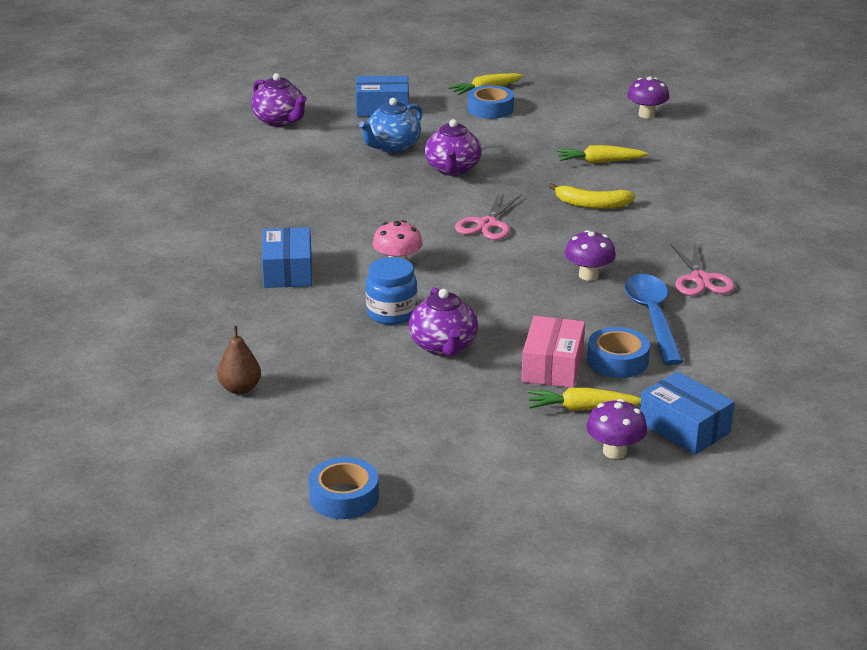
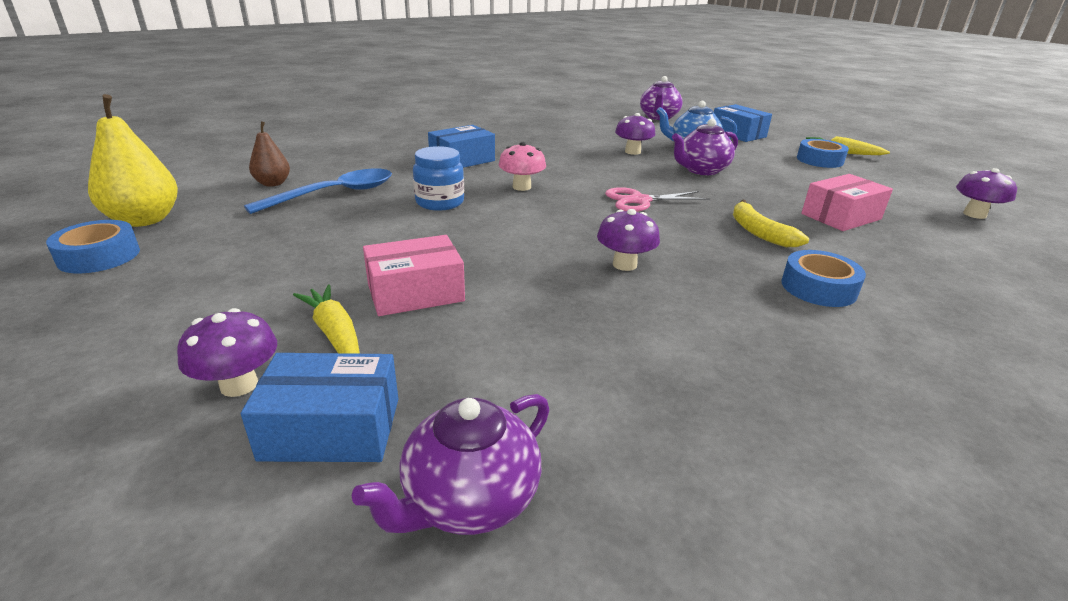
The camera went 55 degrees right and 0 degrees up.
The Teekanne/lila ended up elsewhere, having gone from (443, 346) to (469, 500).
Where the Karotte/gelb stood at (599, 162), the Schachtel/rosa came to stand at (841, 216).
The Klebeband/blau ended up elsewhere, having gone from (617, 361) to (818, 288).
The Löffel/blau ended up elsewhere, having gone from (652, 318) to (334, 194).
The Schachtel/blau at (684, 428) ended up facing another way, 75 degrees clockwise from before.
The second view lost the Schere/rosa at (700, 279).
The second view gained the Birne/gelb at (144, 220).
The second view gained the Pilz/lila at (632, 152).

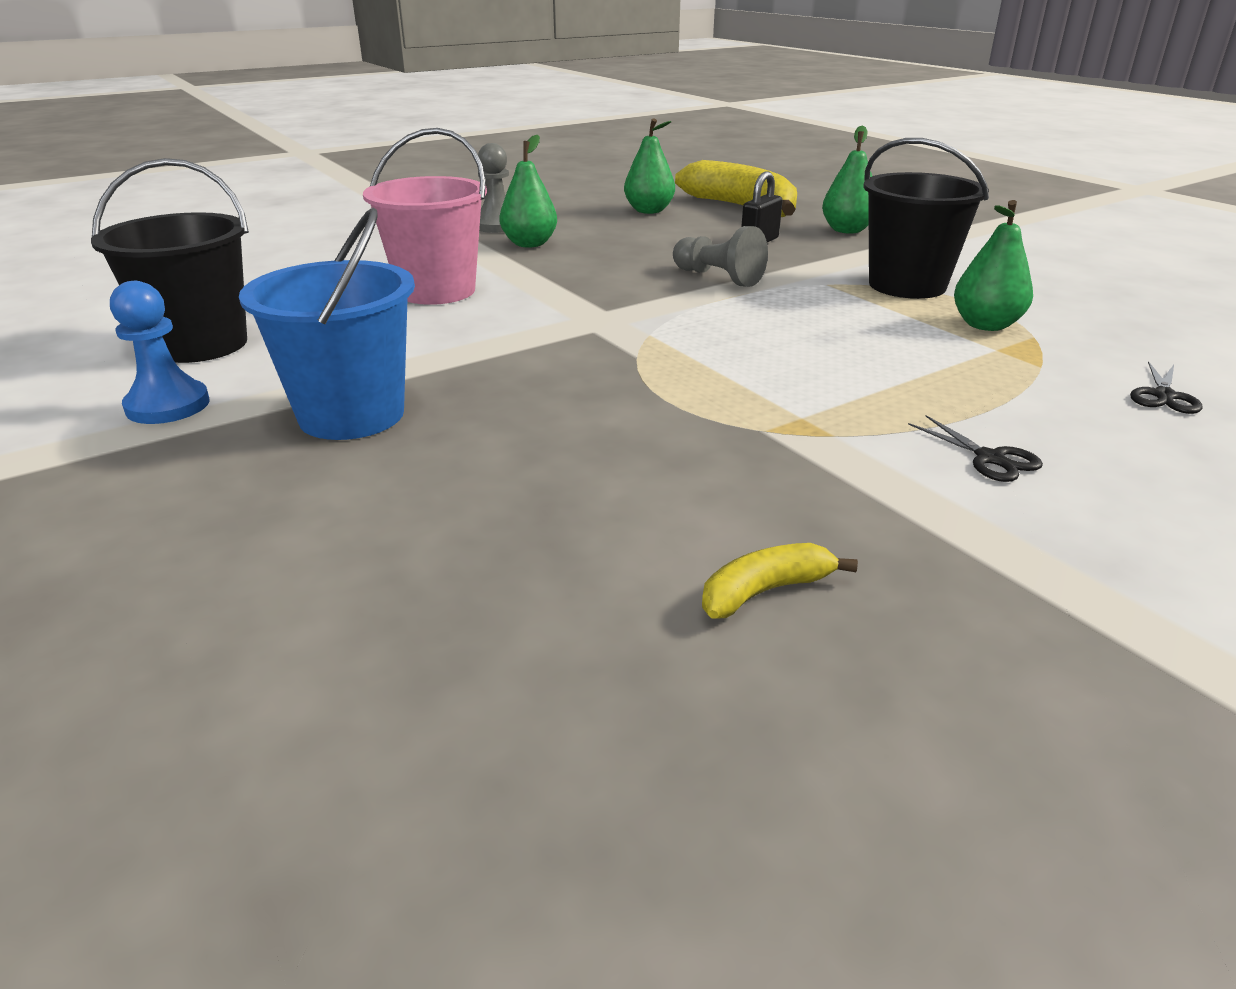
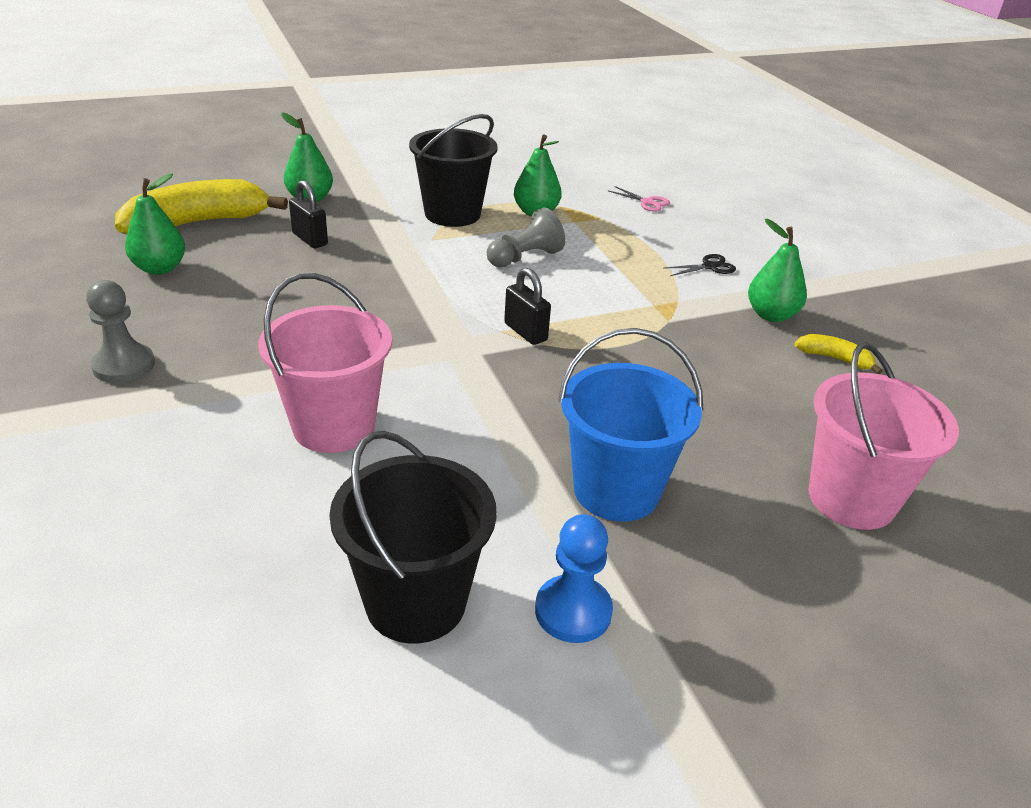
The camera went 80 degrees left and 5 degrees up.
The Birne/grün ended up elsewhere, having gone from (529, 244) to (771, 315).
The Bauer/grau ended up elsewhere, having gone from (718, 277) to (525, 258).
The Banane/gelb at (765, 591) ended up facing another way, 135 degrees clockwise from before.
What was the Schere/schwarz at (1163, 396) turned into the Schere/rosa at (647, 202).
The second view gained the Vorhängeschloss/schwarz at (525, 332).
The second view gained the Eimer/rosa at (851, 499).

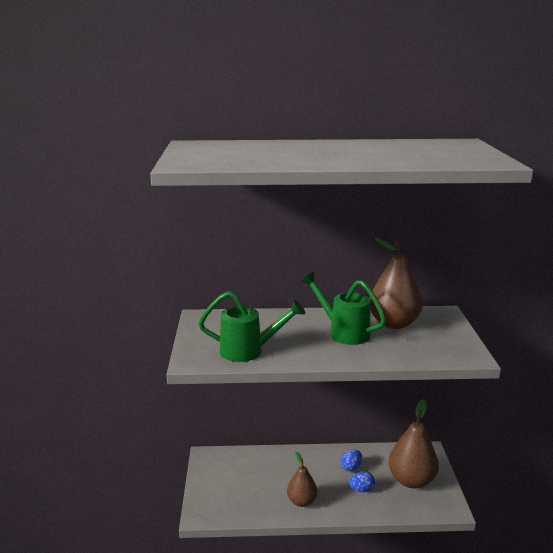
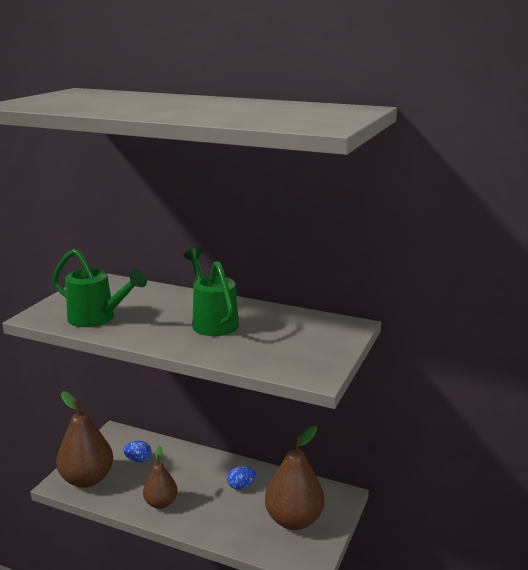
The camera went 25 degrees right and 0 degrees up.
The Ei/blau ended up elsewhere, having gone from (361, 489) to (138, 459).
The Birne/braun ended up elsewhere, having gone from (393, 323) to (87, 479).

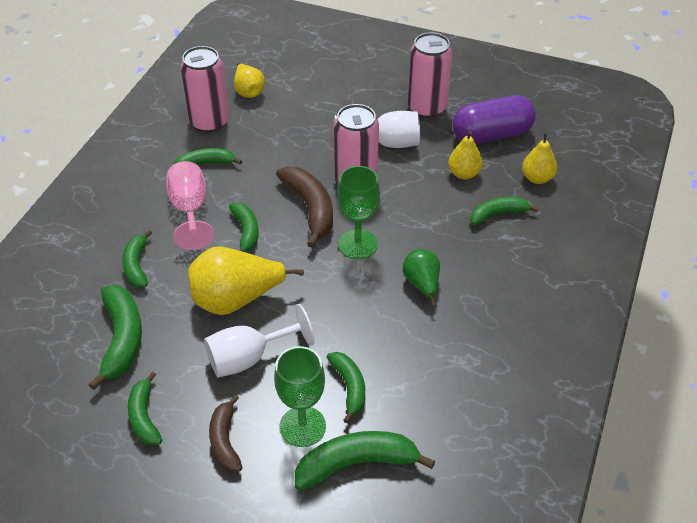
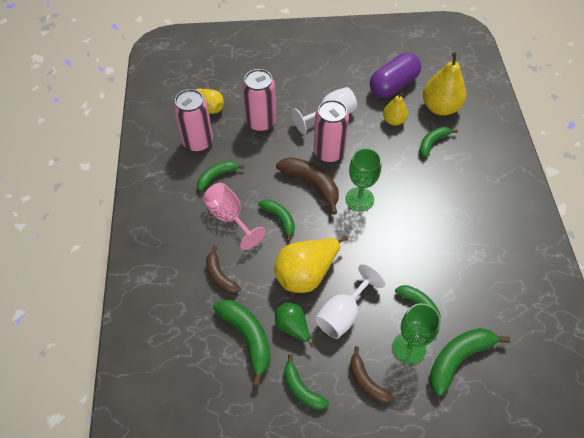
The camera went 25 degrees left and 10 degrees up.
What was the Banane/grün at (137, 265) turned into the Banane/braun at (220, 276).
The Birne/grün ended up elsewhere, having gone from (422, 284) to (292, 327).
The Dose/rosa ended up elsewhere, having gone from (426, 108) to (261, 122).
The size of the Birne/gelb at (537, 178) changed by a factor of 1.75.

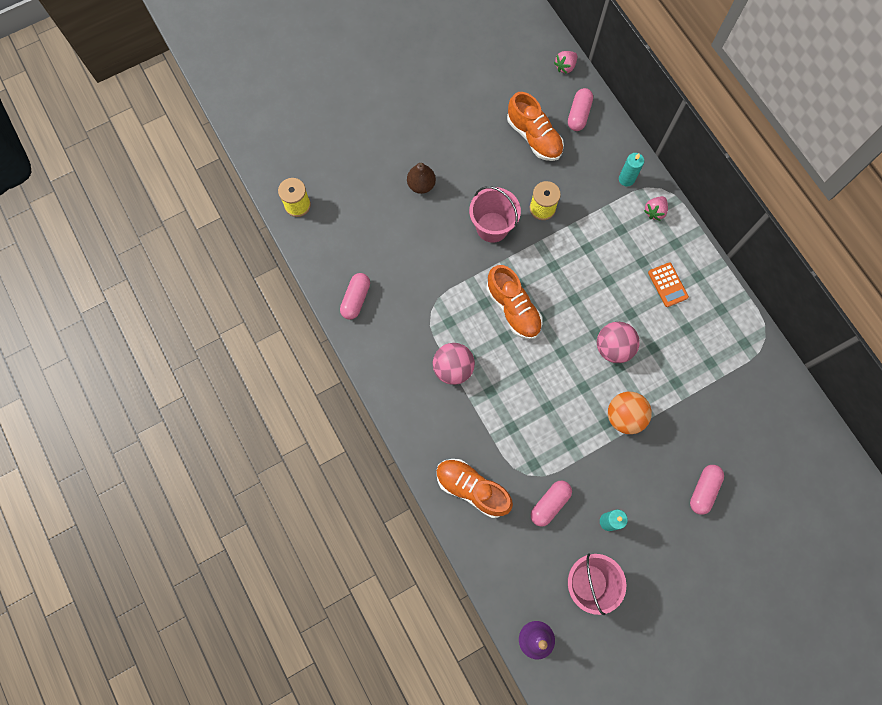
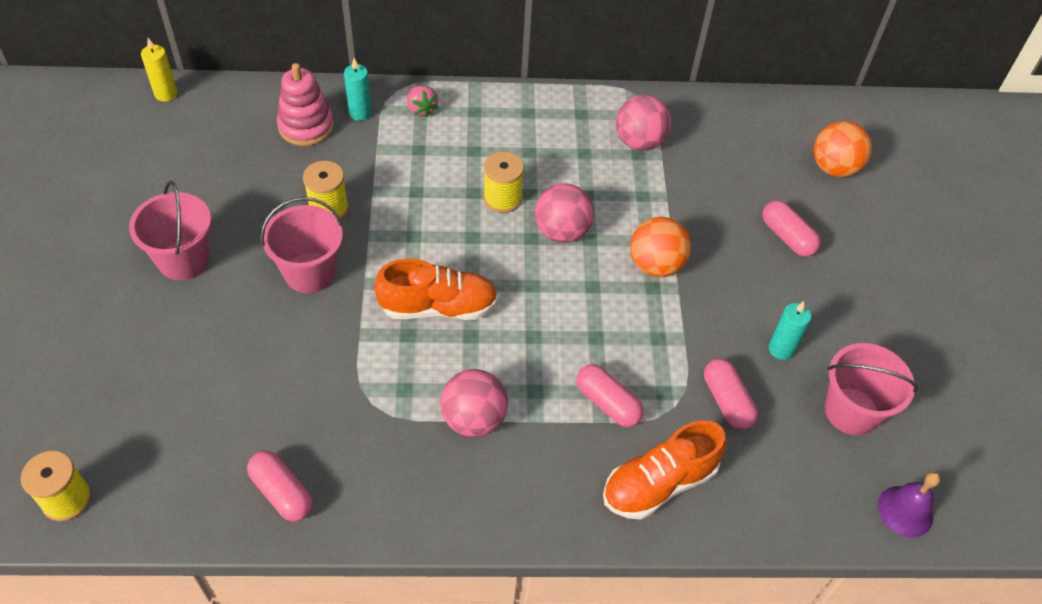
The camera went 65 degrees left and 20 degrees down.
The second view lost the Birne/braun at (421, 185).
The second view lost the Schuh/orange at (534, 137).
Where the Erdbeere/rosa stood at (565, 67), the Kerze/gelb came to stand at (166, 94).
The Kapsel/rosa ended up elsewhere, having gone from (578, 114) to (607, 403).
The second view lost the Taschenrechner/orange at (667, 285).
The second view gained the Eimer/rosa at (184, 260).
The second view gained the Stapelspielzeug/rosa at (306, 126).
The second view gained the Garnrolle/gelb at (502, 198).
The second view gained the Ball/rosa at (639, 142).
The second view gained the Ball/orange at (834, 168).

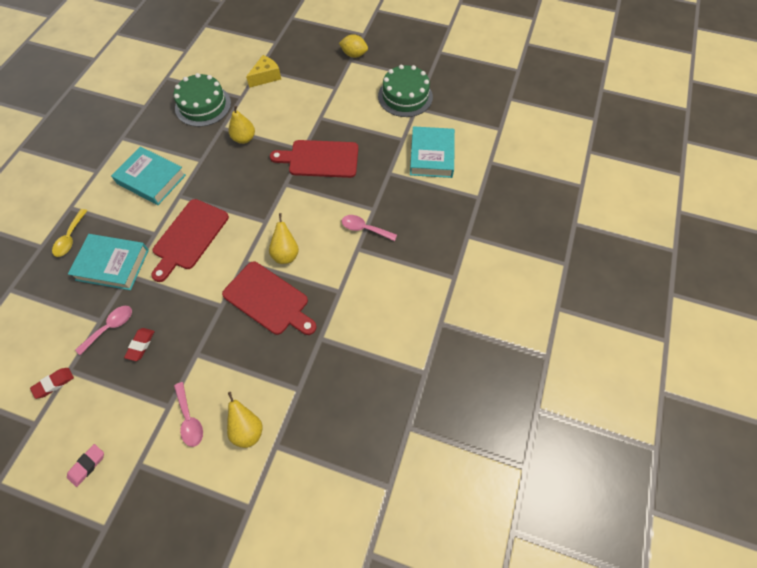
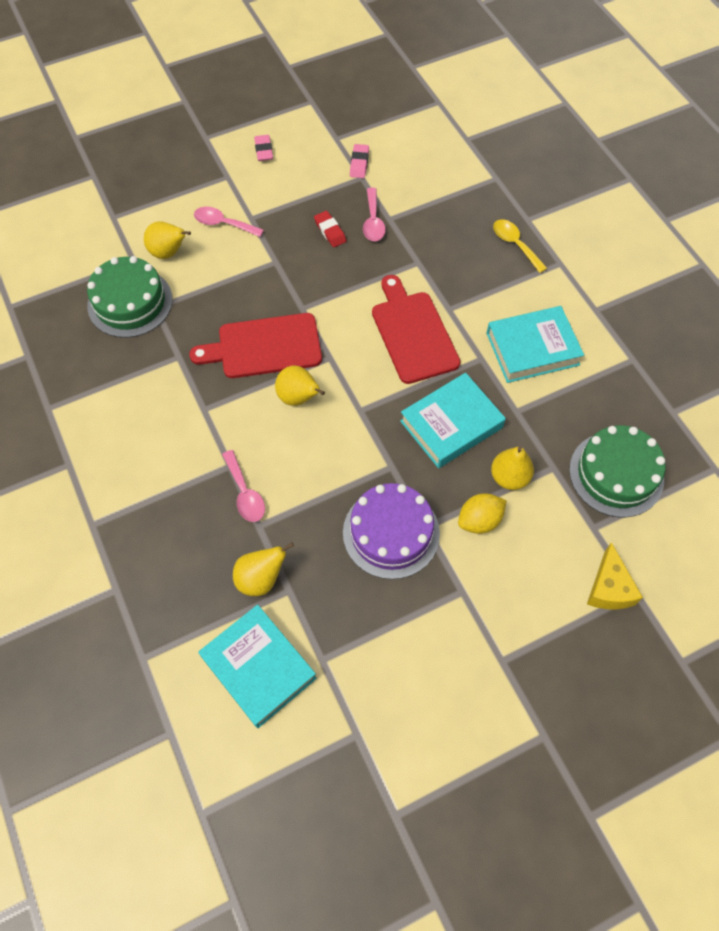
The camera went 135 degrees right and 0 degrees up.
What was the Radiergummi/rot at (54, 383) turned into the Radiergummi/rosa at (359, 163).
The Buch/türkis ended up elsewhere, having gone from (112, 265) to (451, 424).
Where the Schneidebrett/rot stood at (320, 159), the Kuchen/lila came to stand at (391, 533).
The Zitrone/gelb ended up elsewhere, having gone from (354, 55) to (479, 521).
The Löffel/rosa at (364, 229) ended up facing another way, 90 degrees clockwise from before.
The Kuchen/grün ended up elsewhere, having gone from (405, 96) to (130, 302).
The second view gained the Birne/gelb at (261, 579).

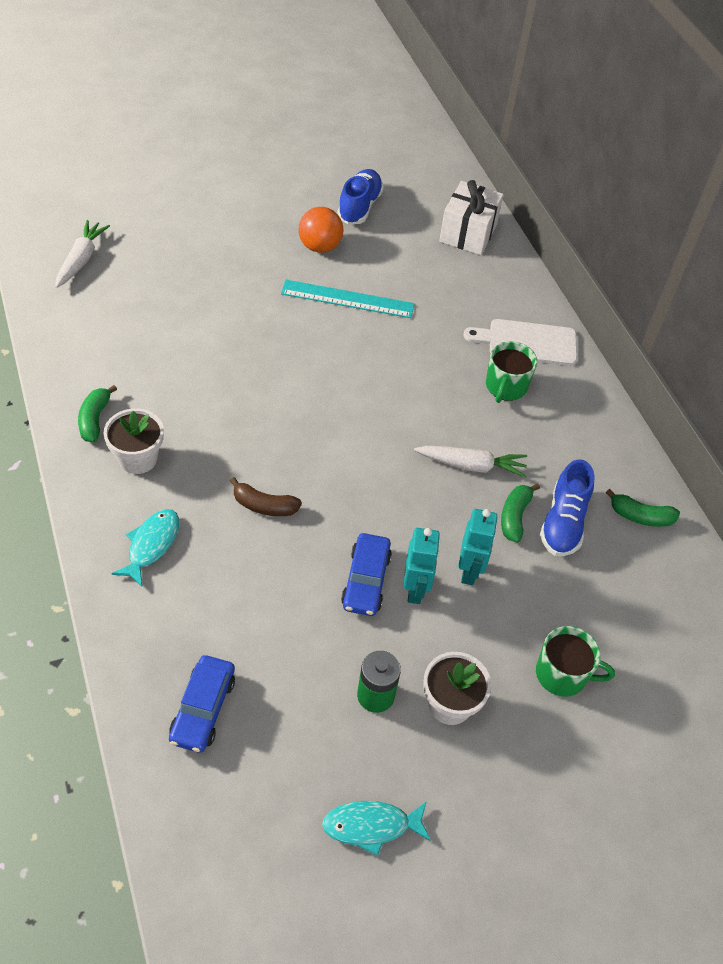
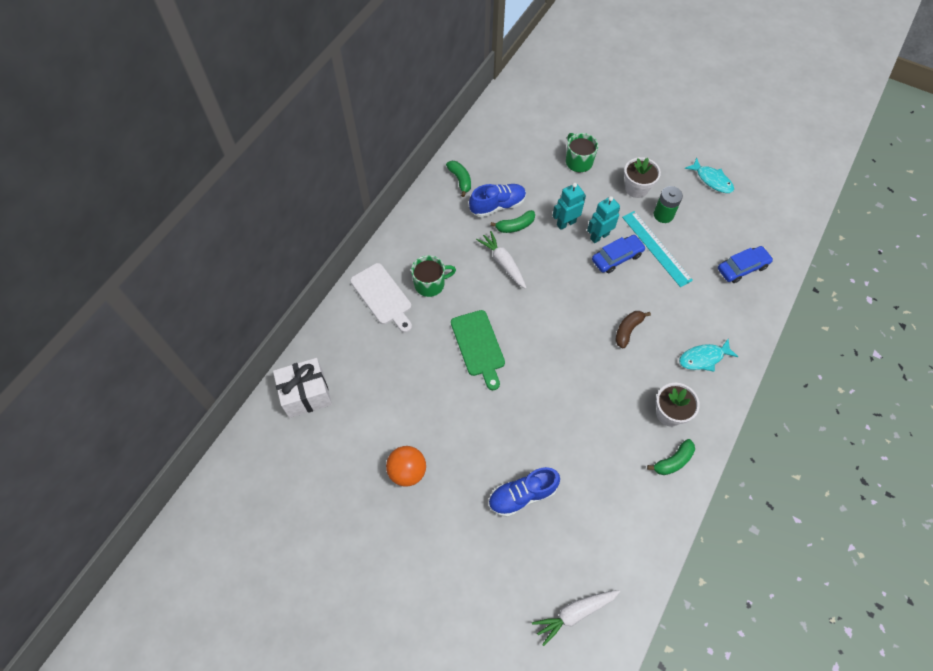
The camera went 125 degrees left and 10 degrees up.
The Banane/braun at (264, 506) ended up facing another way, 120 degrees counterclockwise from before.
The Lineal/türkis ended up elsewhere, having gone from (347, 299) to (656, 248).
The Schuh/blau ended up elsewhere, having gone from (359, 207) to (522, 495).
The second view gained the Schneidebrett/grün at (478, 346).

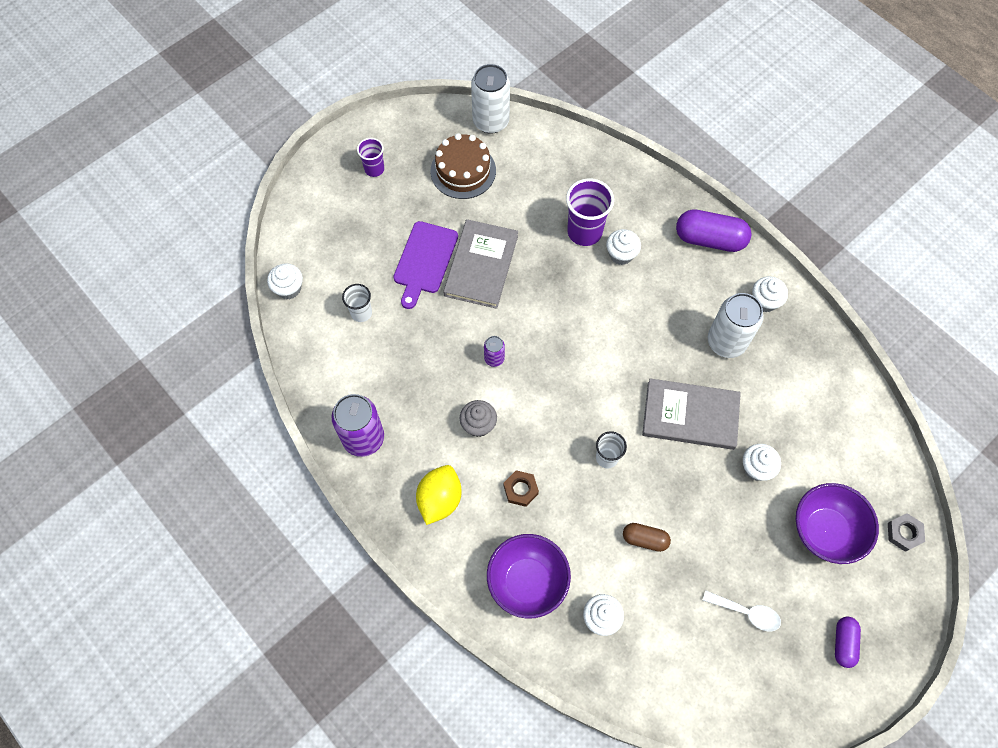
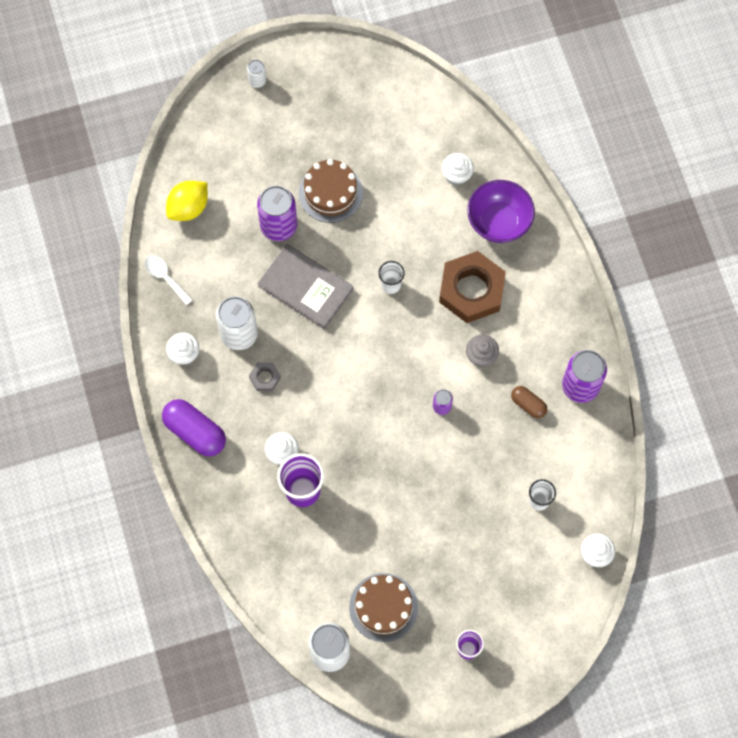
The camera went 155 degrees left and 5 degrees up.
The second view lost the Schneidebrett/lila at (424, 261).
The Zitrone/gelb ended up elsewhere, having gone from (440, 499) to (188, 208).
The second view lost the Buch/grau at (481, 265).
The size of the Sechskantmutter/braun at (520, 489) changed by a factor of 2.27.
The Kapsel/braun ended up elsewhere, having gone from (645, 539) to (528, 404).
The Löffel/weiß ended up elsewhere, having gone from (746, 612) to (165, 277).
Where the Muffin/weiß stood at (756, 468), the Dose/lila came to stand at (279, 226).
The second view lost the Schüssel/lila at (825, 531).
The second view lost the Kapsel/lila at (843, 643).
The Sechskantmutter/grau ended up elsewhere, having gone from (904, 533) to (265, 378).
The second view gained the Dose/weiß at (257, 81).
The second view gained the Kuchen/braun at (330, 193).

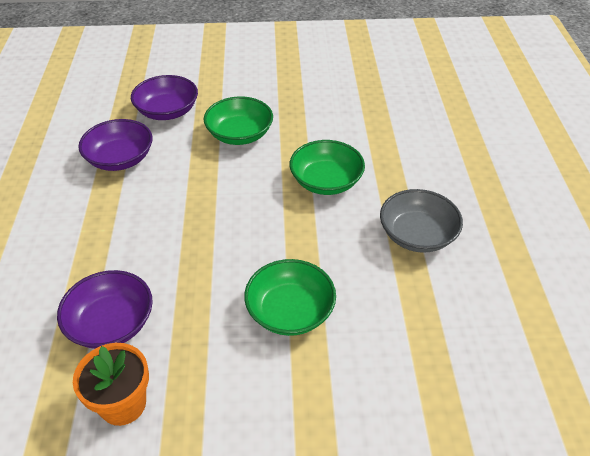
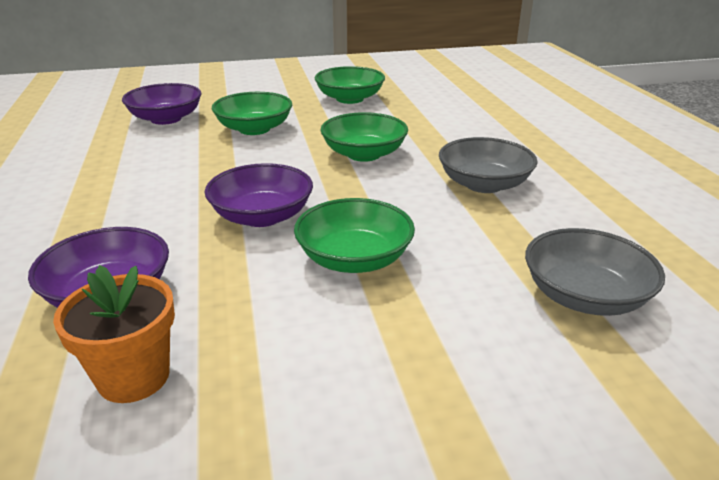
The camera went 10 degrees left and 15 degrees down.
The Schüssel/lila ended up elsewhere, having gone from (120, 159) to (262, 216).
The second view gained the Schüssel/grün at (350, 99).
The second view gained the Schüssel/grau at (584, 296).

